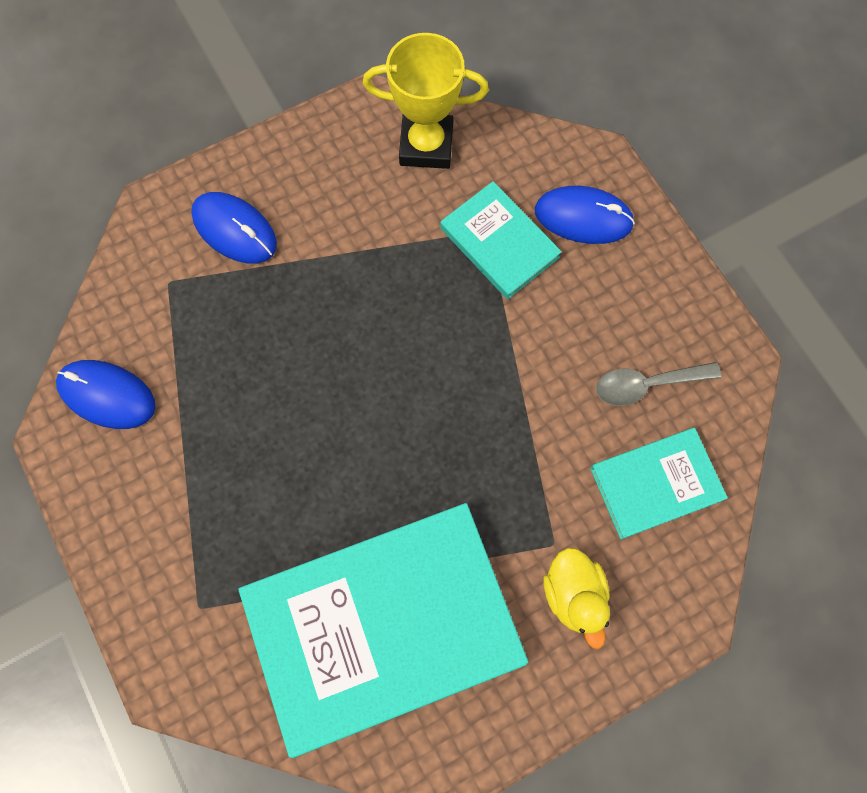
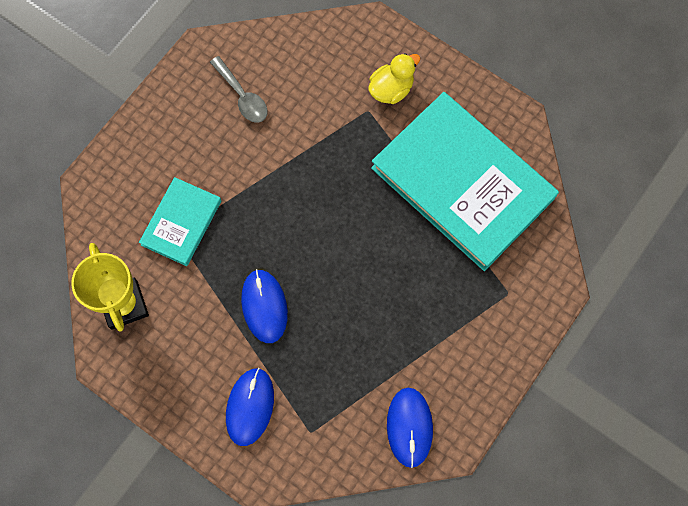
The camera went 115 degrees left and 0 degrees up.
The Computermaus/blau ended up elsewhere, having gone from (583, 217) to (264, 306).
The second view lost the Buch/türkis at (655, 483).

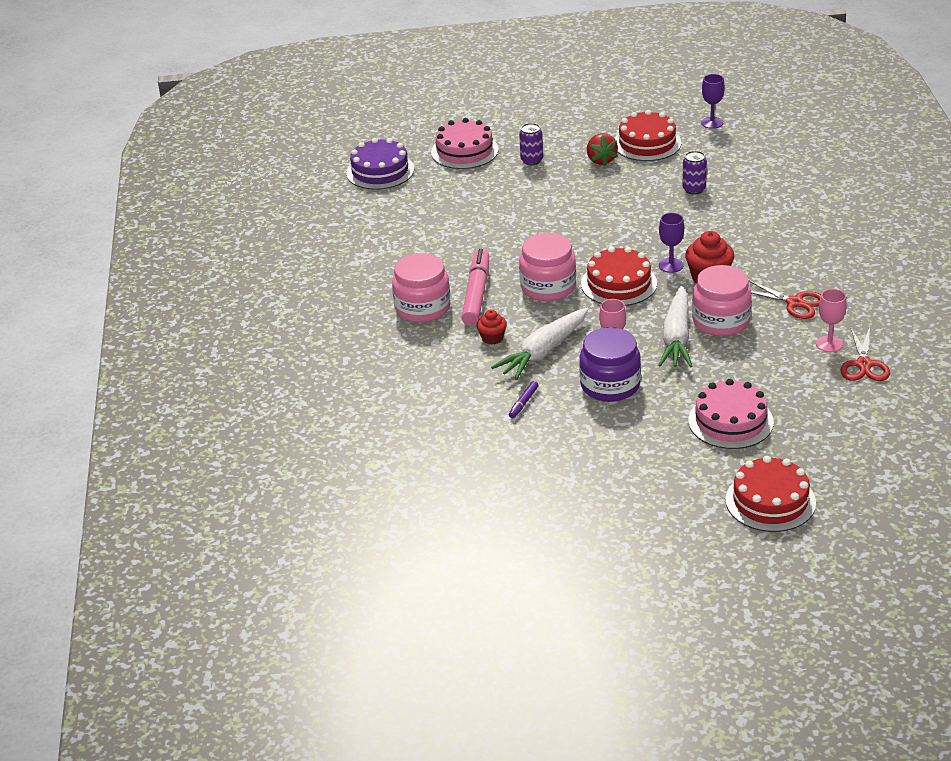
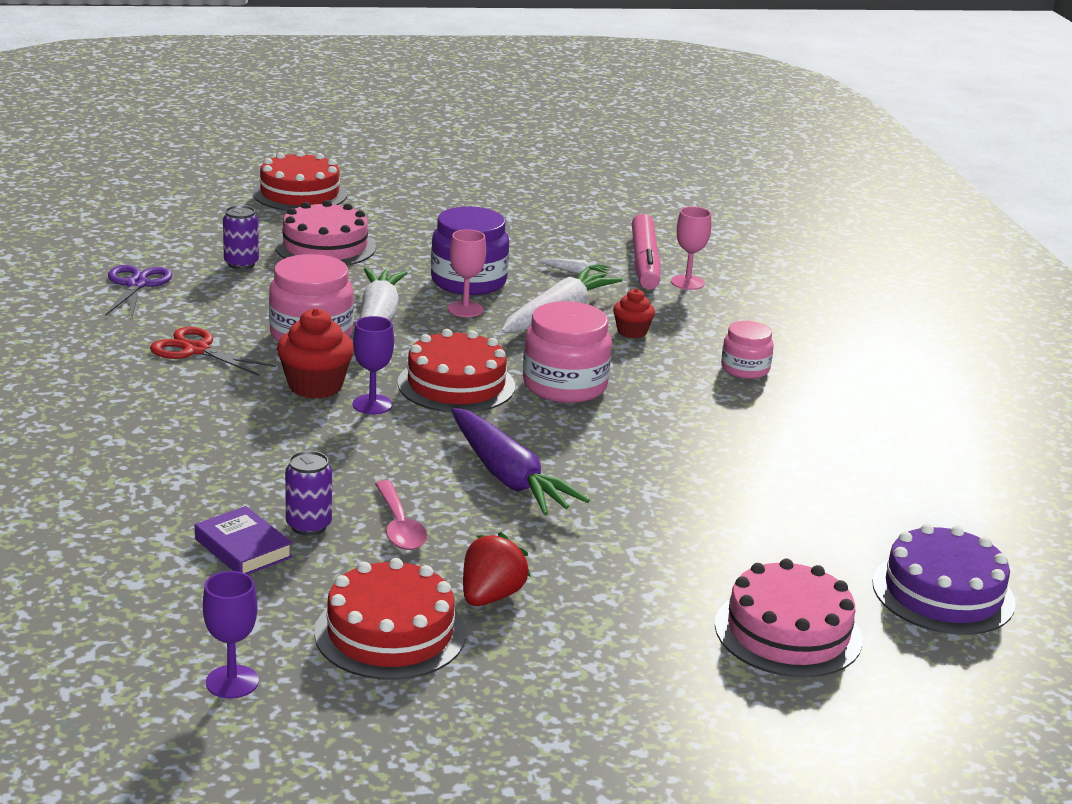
The camera went 170 degrees right and 10 degrees down.
The size of the Einmachglas/rosa at (422, 308) changed by a factor of 0.59.
The Filzstift/rosa ended up elsewhere, having gone from (476, 294) to (644, 262).
Where the Filzstift/lila stood at (523, 403), the Karotte/weiß came to stand at (575, 271).
The Dose/lila ended up elsewhere, having gone from (531, 160) to (241, 264).
The Erdbeere/rot at (601, 160) ended up facing another way, 45 degrees clockwise from before.
The Kelch/rosa ended up elsewhere, having gone from (829, 344) to (687, 282).
What was the Schere/rot at (864, 364) turned into the Schere/lila at (136, 285).
The second view gained the Buch/lila at (243, 548).
The second view gained the Löffel/rosa at (399, 526).
The second view gained the Karotte/lila at (508, 476).

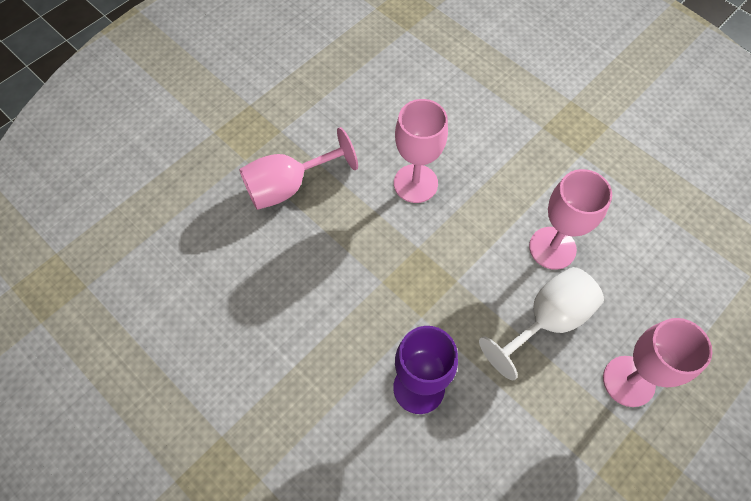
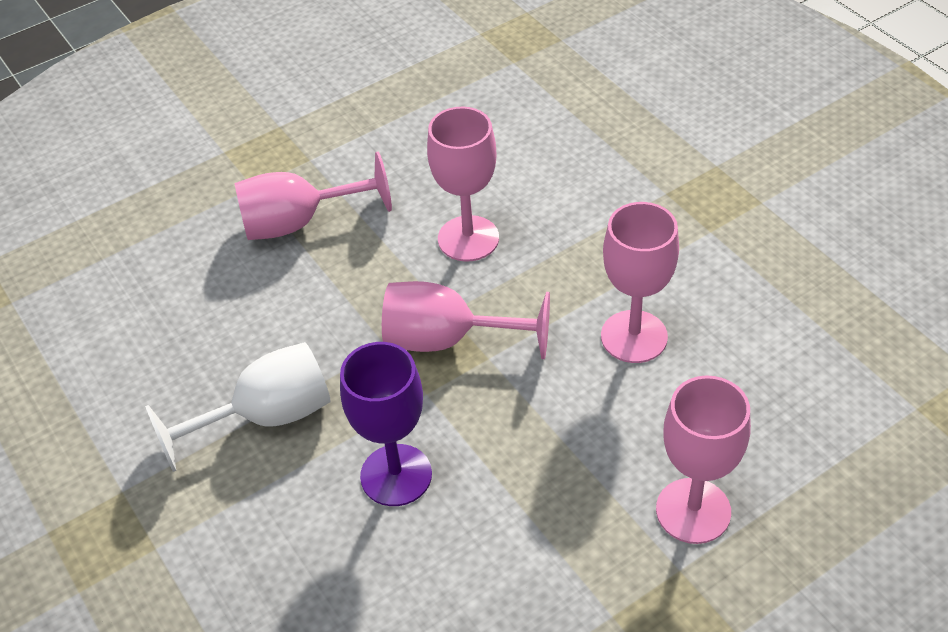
The camera went 15 degrees right and 15 degrees down.
The Kelch/weiß ended up elsewhere, having gone from (547, 320) to (267, 417).
The second view gained the Kelch/rosa at (447, 340).

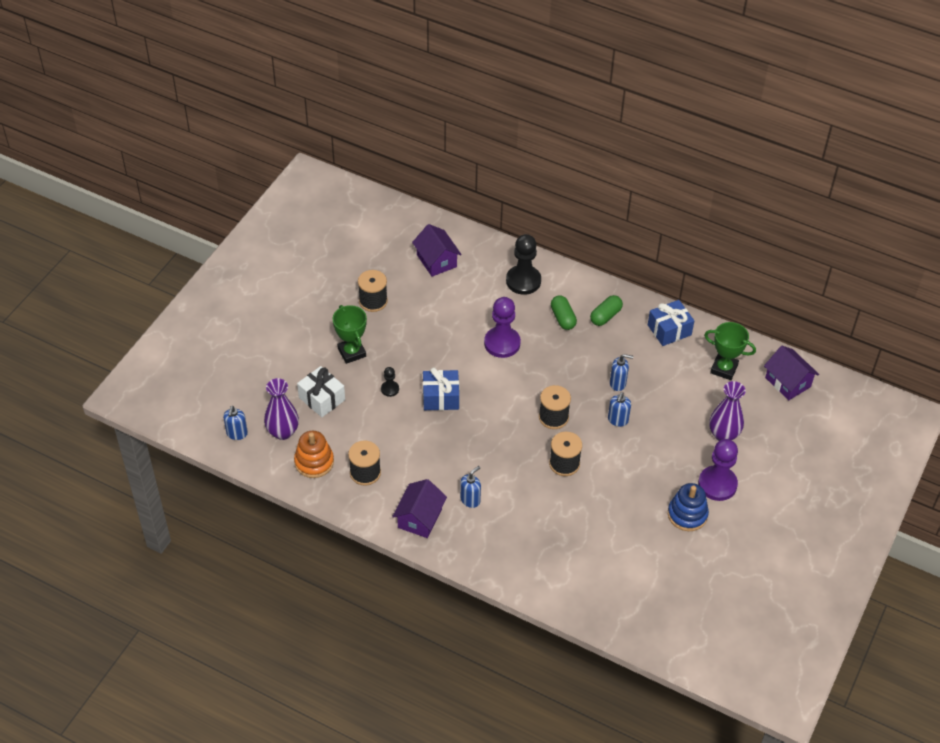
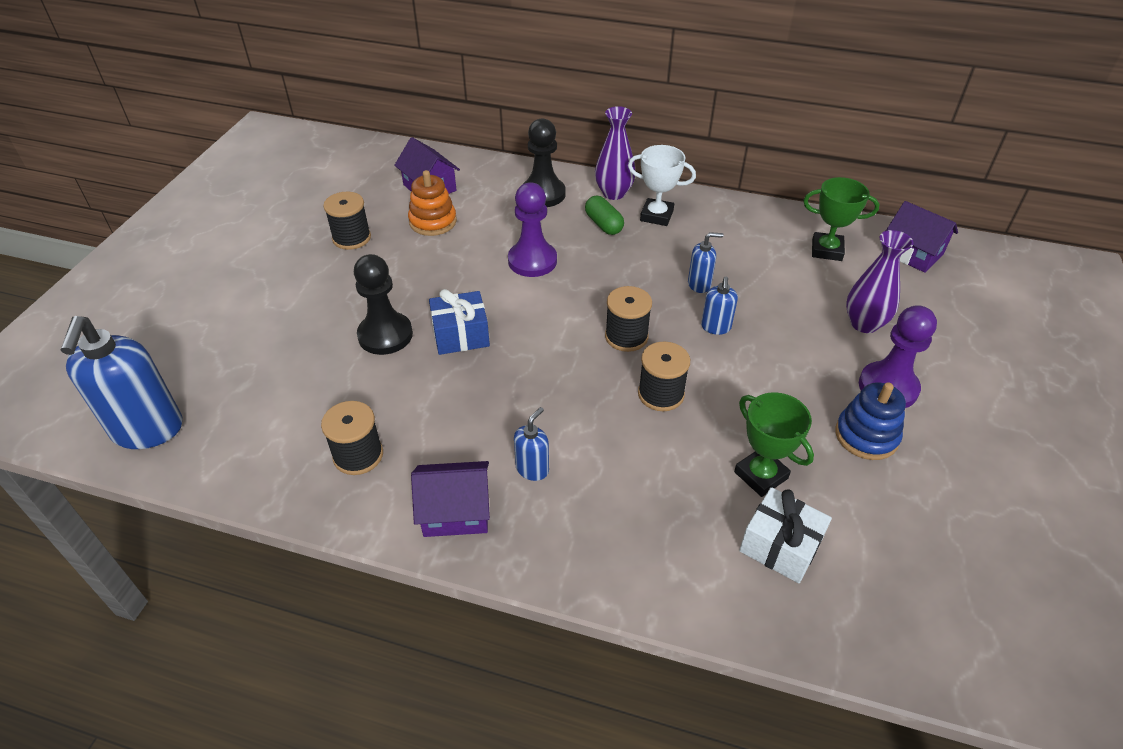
The camera went 10 degrees left and 5 degrees down.
The size of the Seifenspender/blau at (237, 434) changed by a factor of 2.08.
The Vase/lila ended up elsewhere, having gone from (283, 432) to (614, 193).
The Stapelspielzeug/orange ended up elsewhere, having gone from (314, 462) to (433, 222).
The Geschenk/weiß ended up elsewhere, having gone from (322, 398) to (780, 546).
The Pokal/grün ended up elsewhere, having gone from (352, 352) to (761, 475).
The size of the Bauer/schwarz at (390, 389) changed by a factor of 2.04.
The Haus/lila at (420, 518) ended up facing another way, 75 degrees clockwise from before.
Where the Kapsel/grün stood at (605, 316), the Pokal/weiß came to stand at (656, 216).
The second view lost the Geschenk/blau at (669, 330).

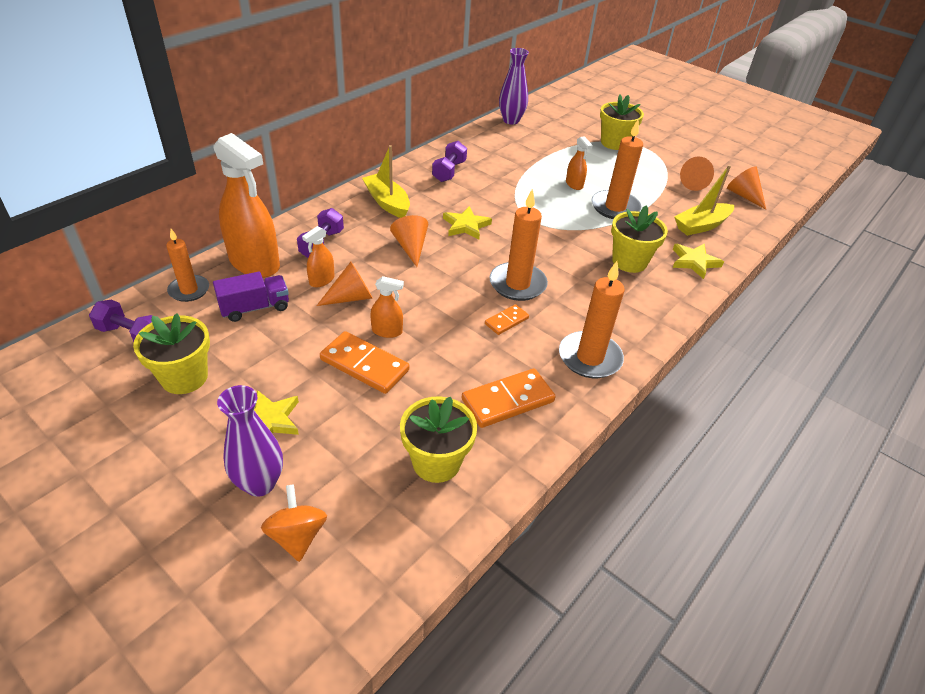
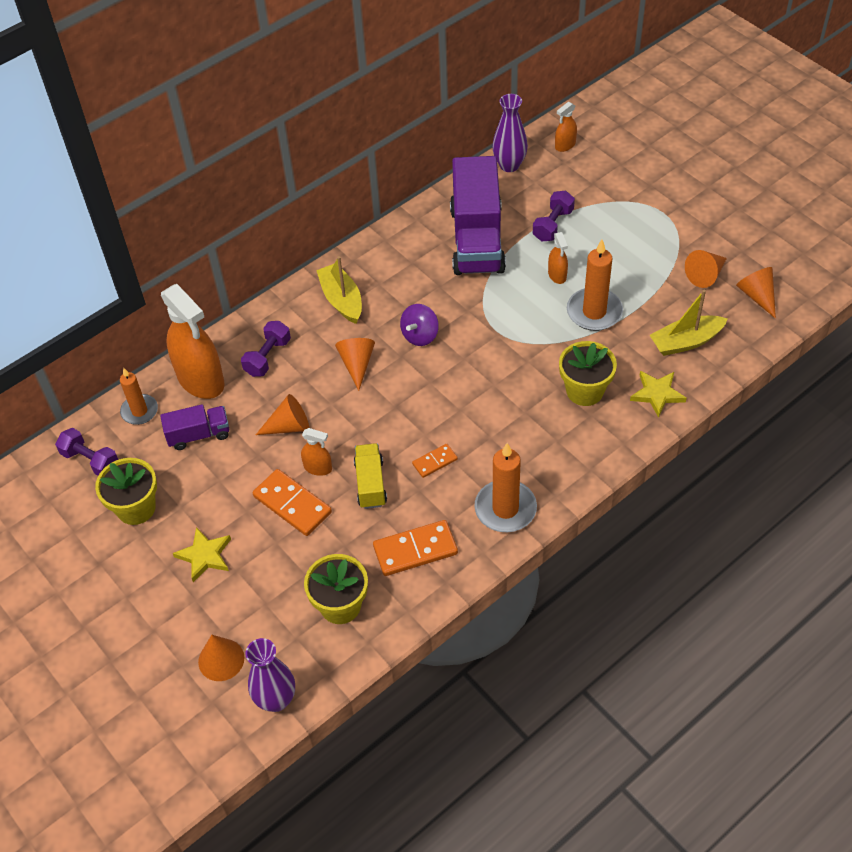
The camera went 15 degrees right and 10 degrees up.
The Vase/lila ended up elsewhere, having gone from (260, 483) to (276, 699).
Where the Kreisel/orange stood at (297, 536), the Kegel/orange came to stand at (221, 659).
The Sprühflasche/orange ended up elsewhere, having gone from (322, 280) to (565, 145).
The Hantel/lila ended up elsewhere, having gone from (449, 171) to (553, 225).
Where the Stern/gelb stood at (466, 226), the Kreisel/lila came to stand at (420, 335).
The second view lost the Kerze/orange at (517, 284).
The second view lost the Blumentopf/gelb at (614, 143).
The second view gained the Lastwagen/gelb at (370, 483).
The second view gained the Lastwagen/lila at (477, 239).

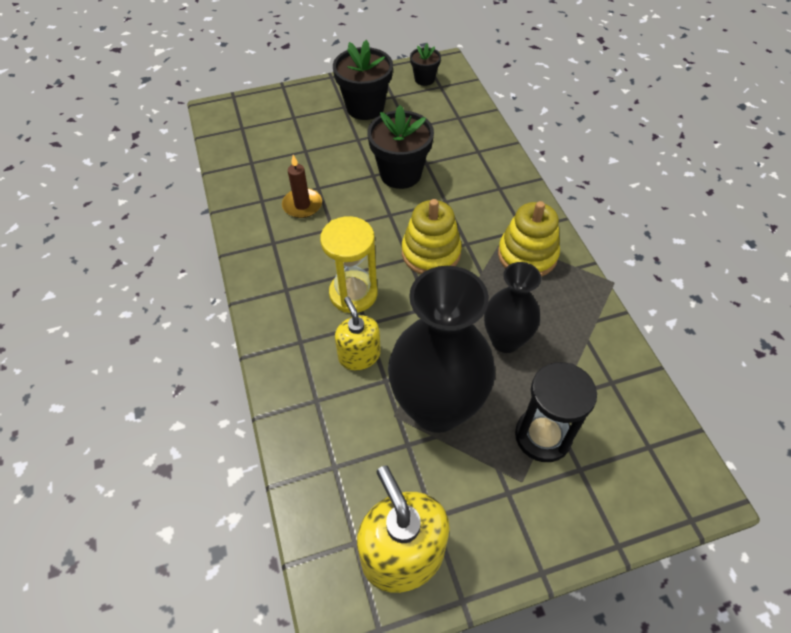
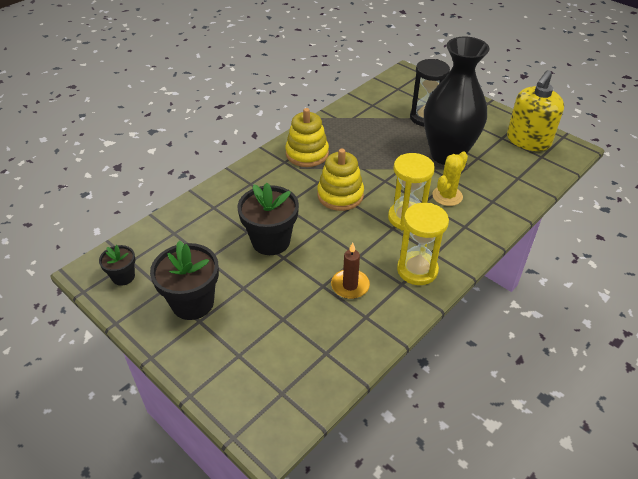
The camera went 120 degrees left and 10 degrees down.
Where the Seifenspender/gelb stood at (359, 355), the Kaktus/gelb came to stand at (447, 196).
The second view lost the Vase/schwarz at (505, 340).
The second view gained the Sanduhr/gelb at (417, 270).

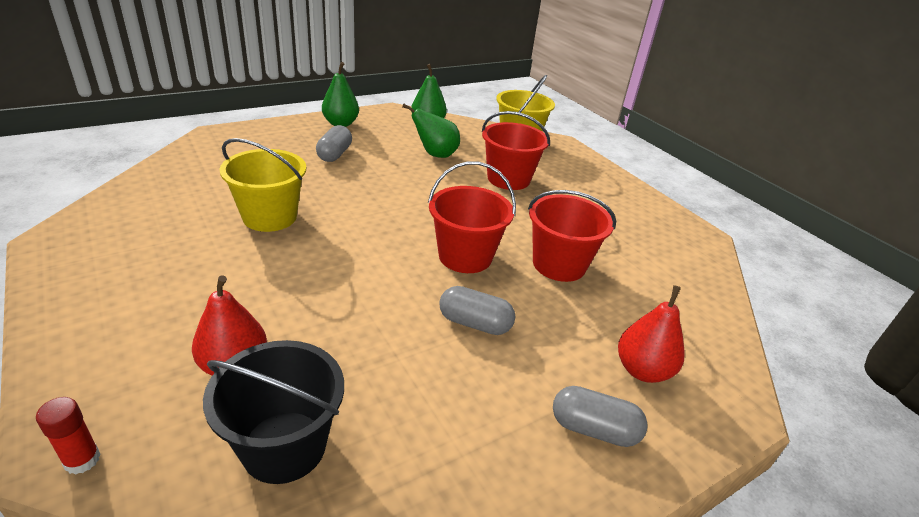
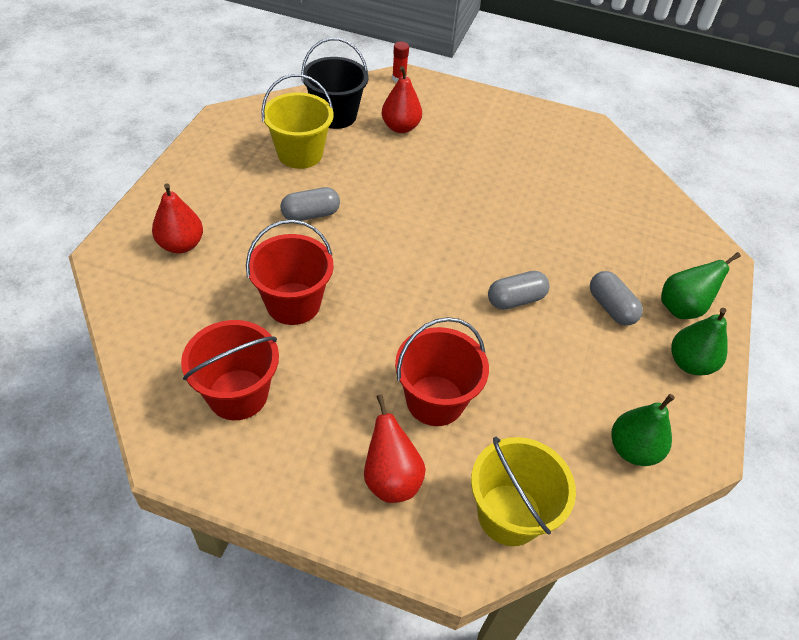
The camera went 140 degrees right and 15 degrees up.
The Eimer/gelb ended up elsewhere, having gone from (270, 217) to (300, 154).
The Birne/grün ended up elsewhere, having gone from (435, 154) to (682, 308).
The Eimer/rot ended up elsewhere, having gone from (465, 256) to (238, 394).
The Kapsel/grau ended up elsewhere, having gone from (593, 429) to (515, 299).
The second view gained the Birne/rot at (391, 478).

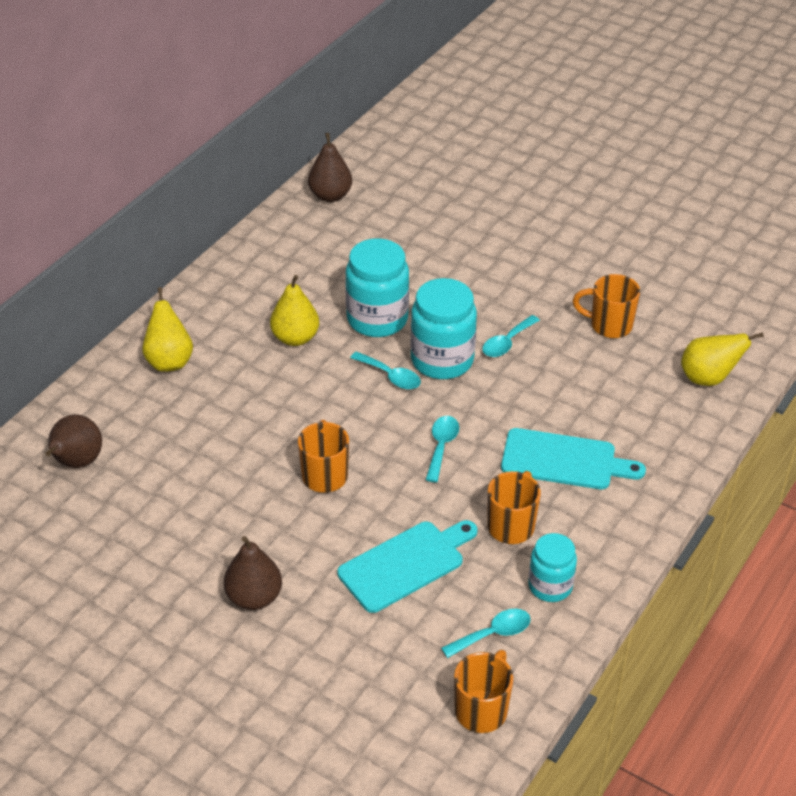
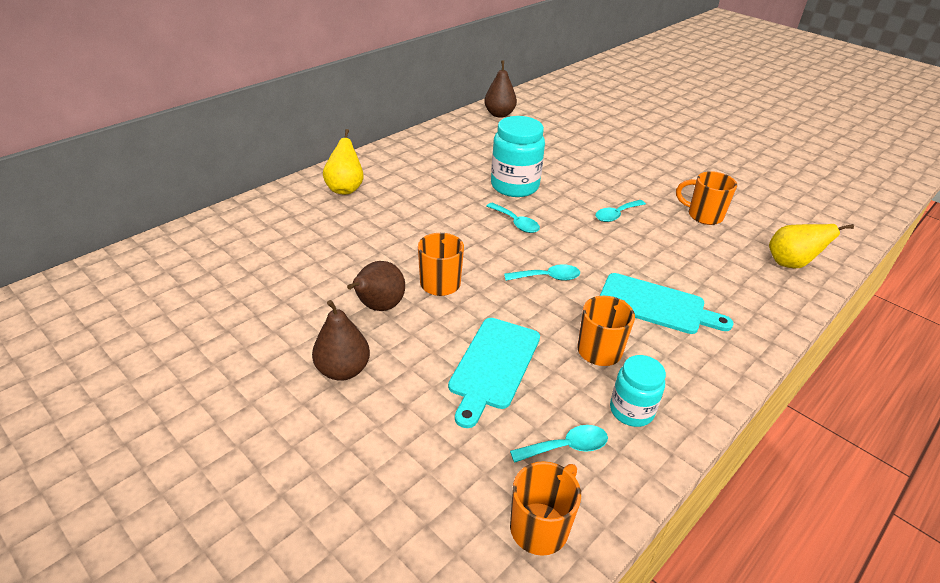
The camera went 10 degrees right and 5 degrees down.
The Birne/braun ended up elsewhere, having gone from (76, 462) to (378, 307).
The second view lost the Birne/gelb at (295, 338).
The Schneidebrett/türkis at (405, 564) ended up facing another way, 135 degrees clockwise from before.
The second view lost the Einmachglas/türkis at (442, 360).
The Löffel/türkis at (441, 446) ended up facing another way, 60 degrees clockwise from before.

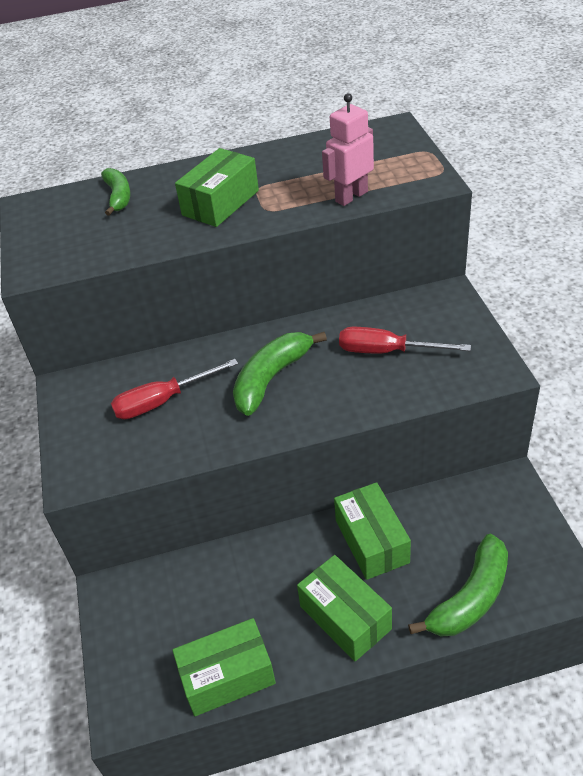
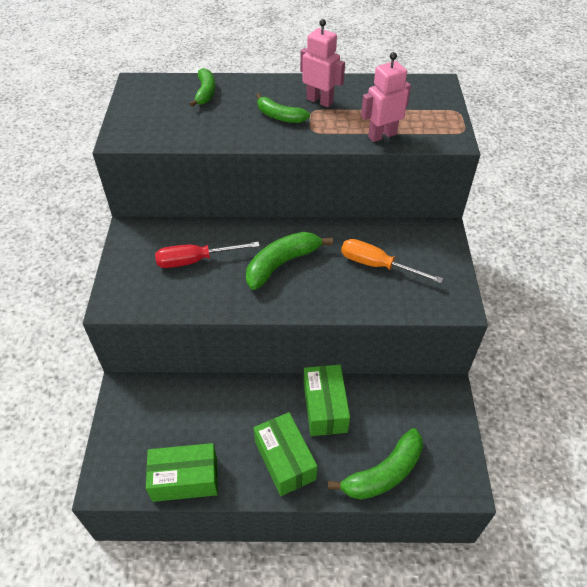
The camera went 10 degrees right and 5 degrees up.
Where the Schachtel/grün stood at (220, 203), the Banane/grün came to stand at (279, 116).
What was the Schraubenzieher/rot at (387, 351) turned into the Schraubenzieher/orange at (377, 265).
The second view gained the Roboter/rosa at (320, 101).

